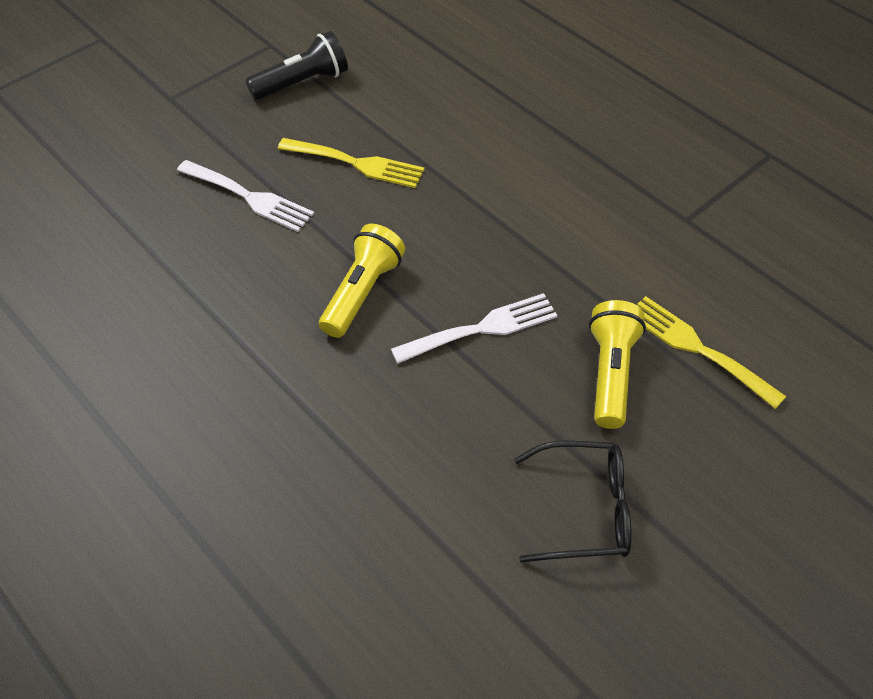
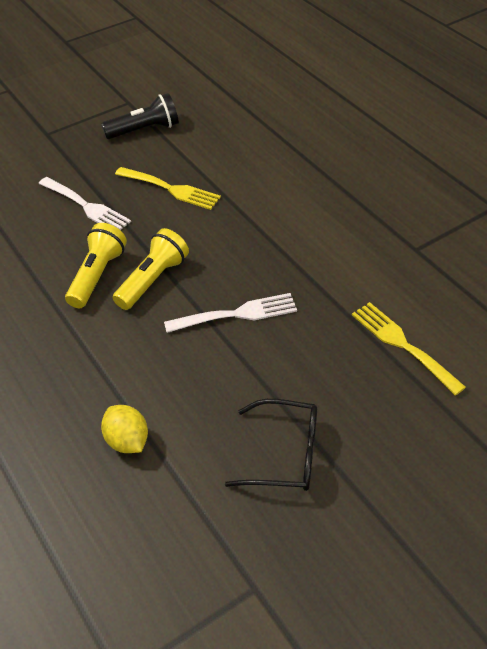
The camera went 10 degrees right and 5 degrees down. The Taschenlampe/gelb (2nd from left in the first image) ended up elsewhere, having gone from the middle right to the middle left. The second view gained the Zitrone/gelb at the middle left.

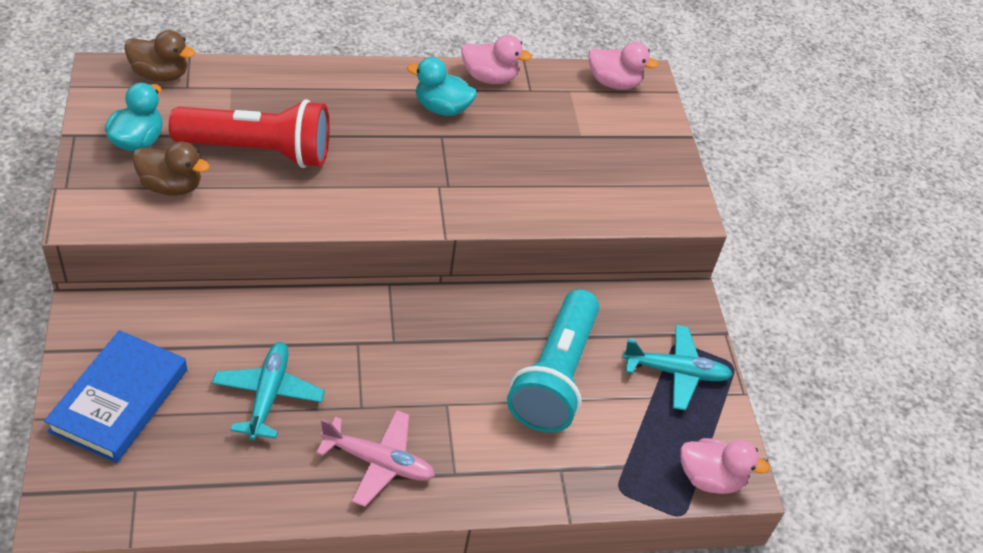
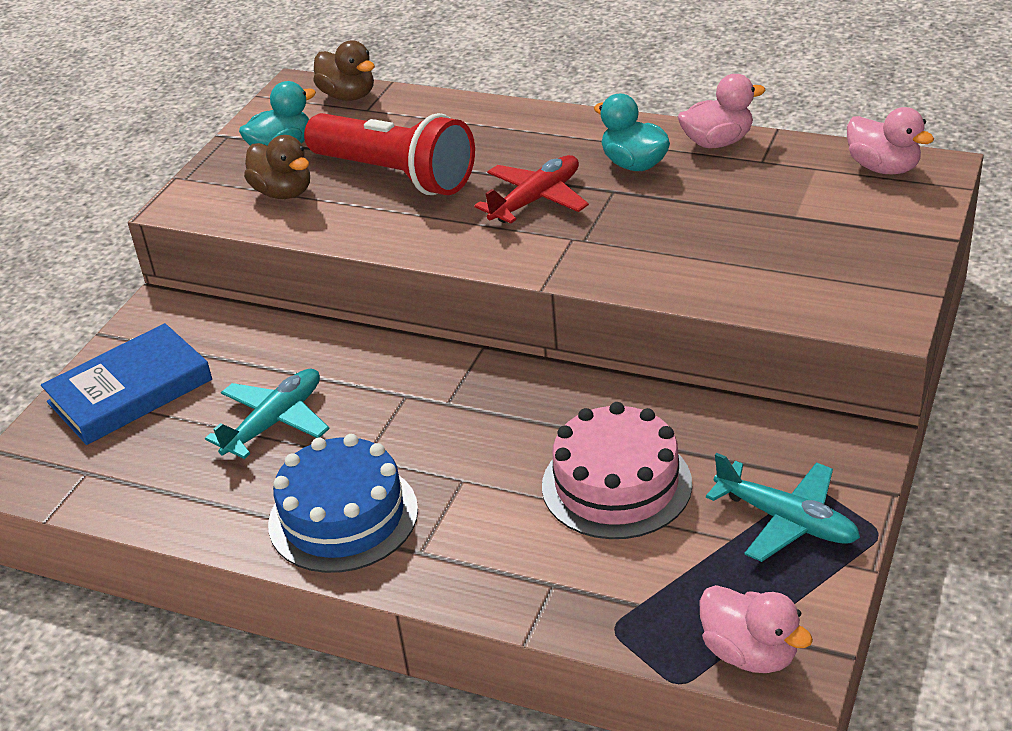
The camera went 40 degrees right and 10 degrees down. Where the Flugzeug/rosa stood at the bottom centre, the Kuchen/blau came to stand at the bottom centre. The Ente/rosa (1st from left) at the top centre ended up facing another way, 60 degrees counterclockwise from before. Where the Taschenlampe/türkis stood at the centre, the Kuchen/rosa came to stand at the centre. The second view gained the Flugzeug/rot at the top centre.

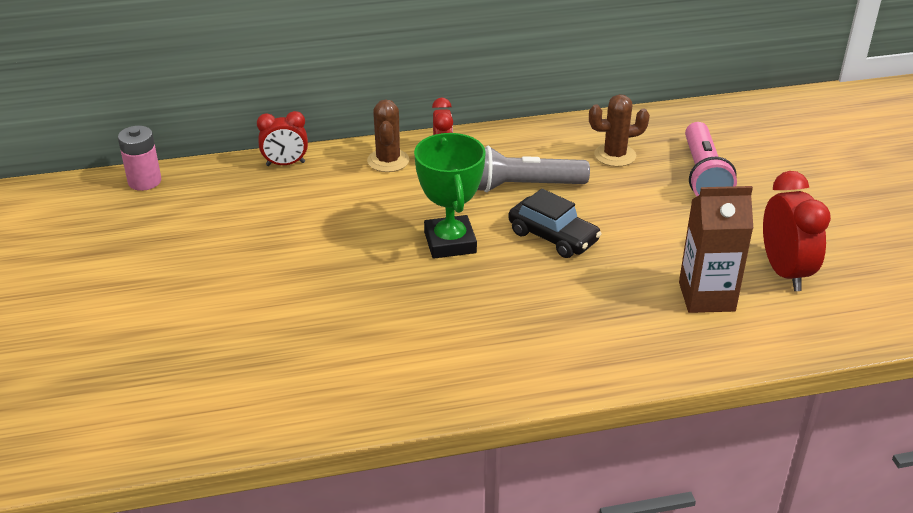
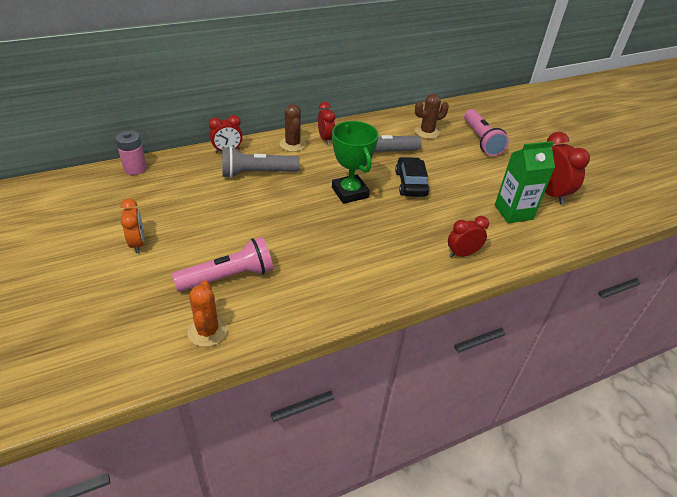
The camera went 15 degrees left and 5 degrees up. The Auto/schwarz at the centre ended up facing another way, 120 degrees counterclockwise from before. What was the Getränkekarton/braun at the middle right turned into the Getränkekarton/grün at the middle right. The second view gained the Wecker/orange at the middle left. The second view gained the Taschenlampe/rosa (1st from left) at the middle left. The second view gained the Kaktus/orange at the middle left. The second view gained the Taschenlampe/grau (1st from left) at the top centre. The second view gained the Wecker/rot (3rd from left) at the middle right.

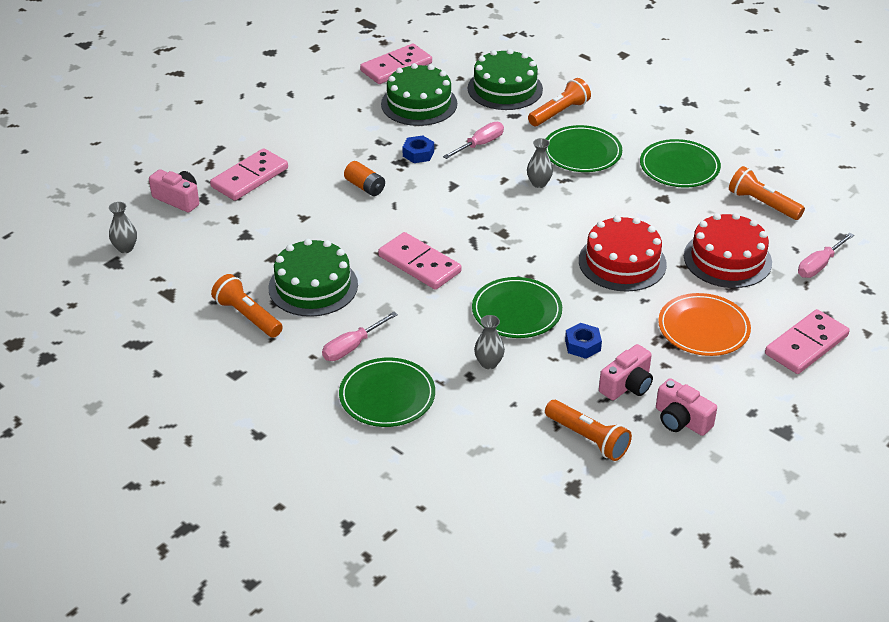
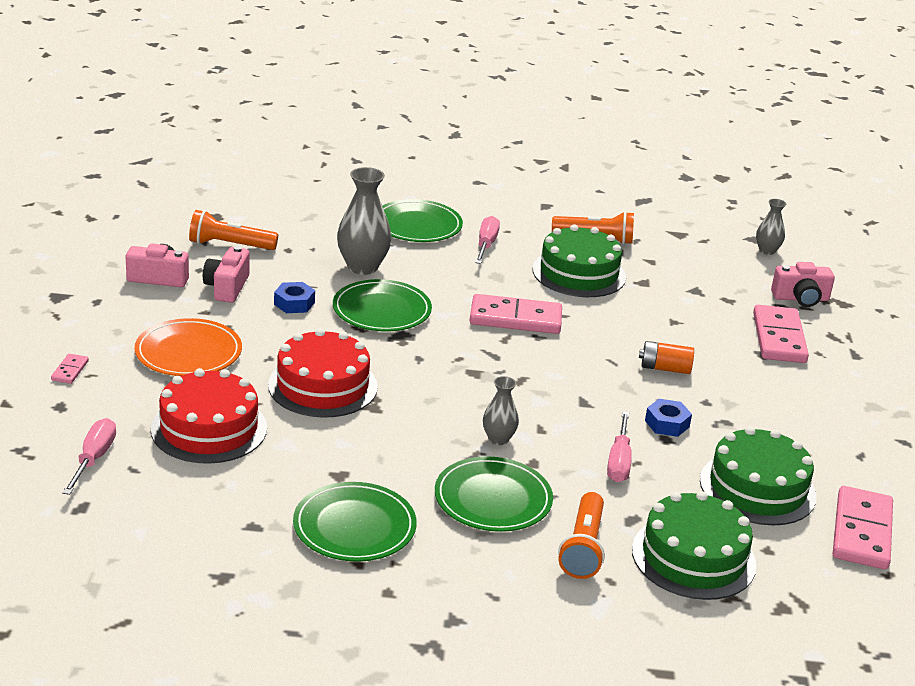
The camera went 140 degrees right and 10 degrees down. The size of the Vase/grau (2nd from left in the first image) at the centre changed by a factor of 1.77. The second view lost the Taschenlampe/orange (4th from left) at the top right. The size of the Dominostein/rosa (4th from left in the first image) at the middle right changed by a factor of 0.44.

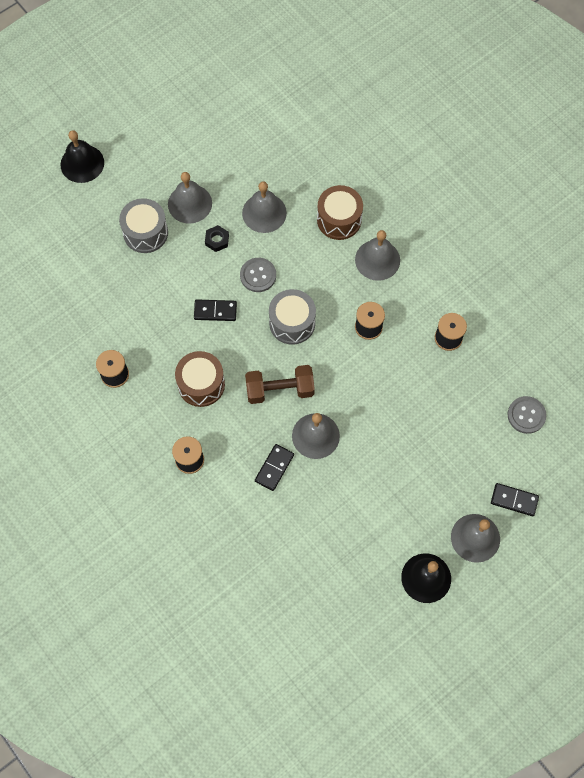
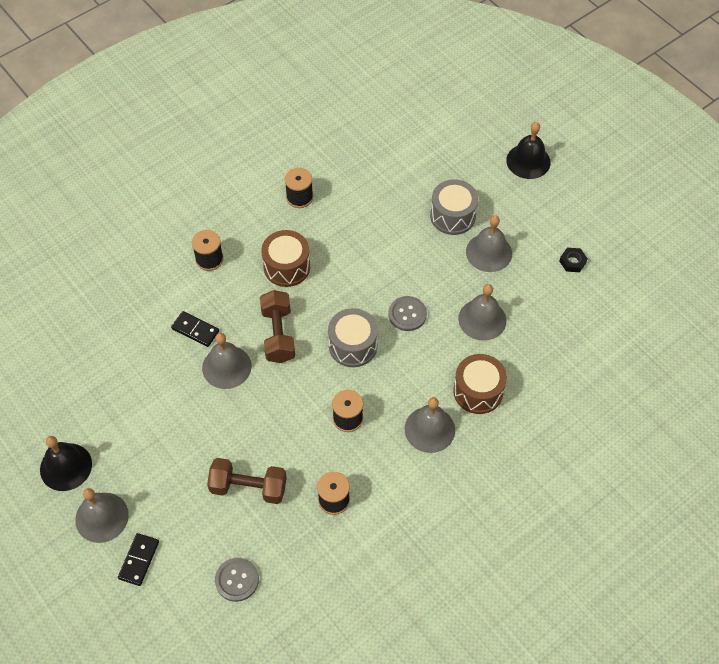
The camera went 90 degrees right and 10 degrees down. The second view lost the Dominostein/schwarz (1st from left) at the centre. The Sechskantmutter/schwarz ended up elsewhere, having gone from the top centre to the middle right. The second view gained the Hantel/braun (1st from left) at the bottom centre.

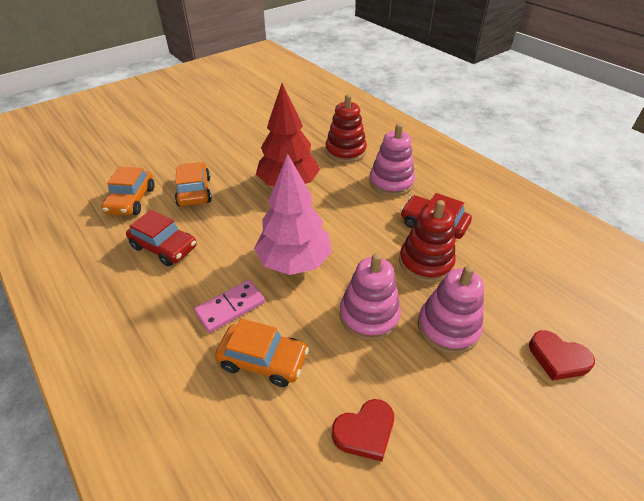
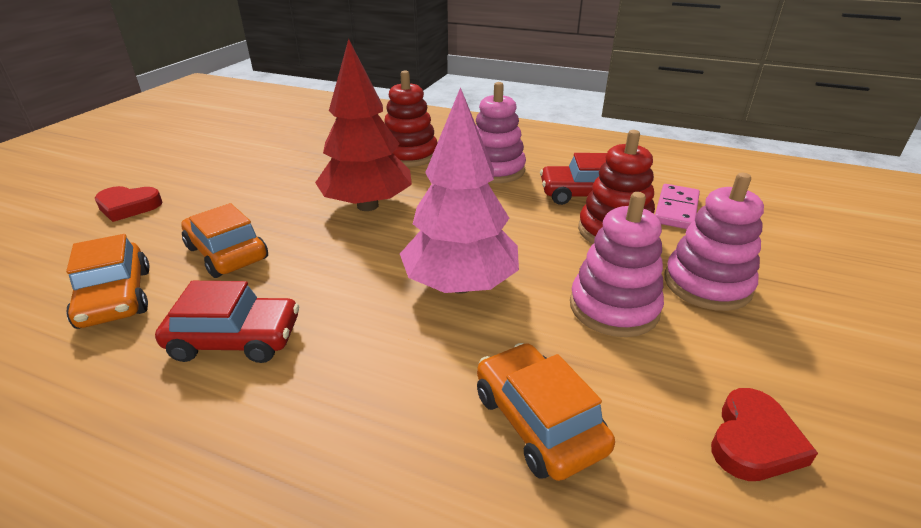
The camera went 30 degrees left and 10 degrees down. The Dominostein/rosa ended up elsewhere, having gone from the centre to the middle right. The Auto/orange (3rd from left) at the bottom centre ended up facing another way, 105 degrees counterclockwise from before. The Herz/rot (2nd from left in the first image) ended up elsewhere, having gone from the bottom right to the middle left.

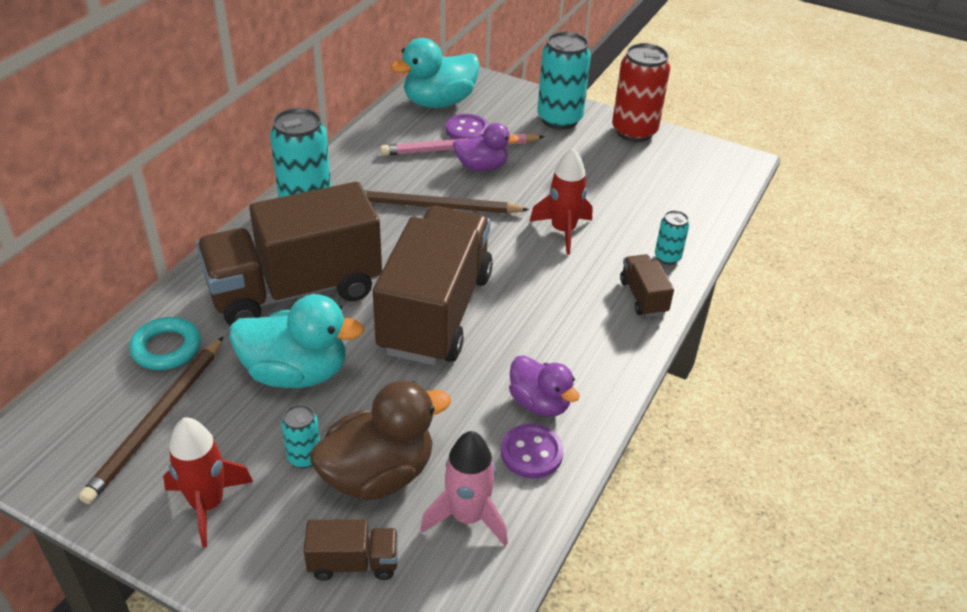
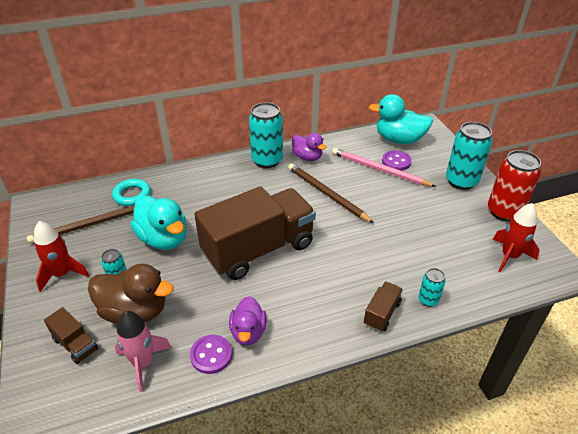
The camera went 45 degrees right and 0 degrees up. The second view lost the Lastwagen/braun (1st from left) at the middle left. The Ente/lila (1st from left in the first image) ended up elsewhere, having gone from the top centre to the centre. The Rakete/rot (2nd from left) ended up elsewhere, having gone from the top centre to the middle right.

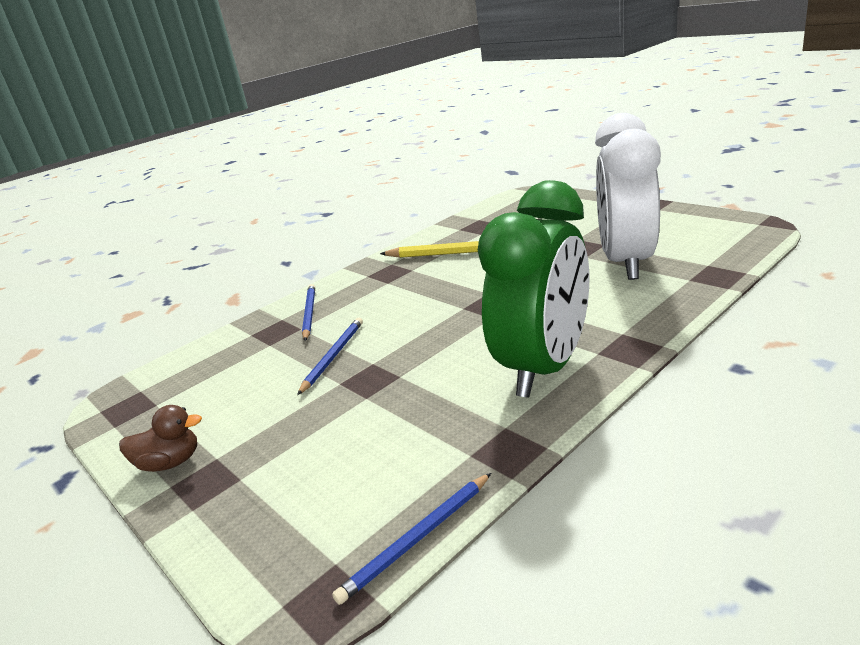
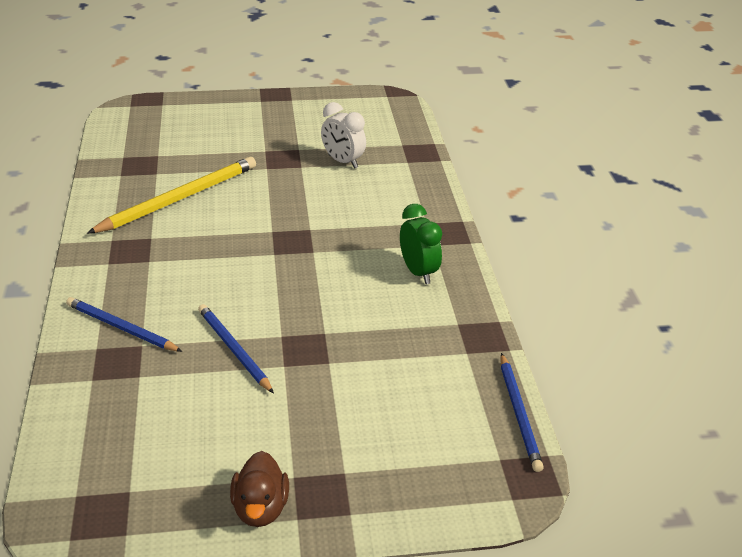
The camera went 60 degrees left and 10 degrees up. The Ente/braun at the bottom left ended up facing another way, 150 degrees clockwise from before. The size of the Wecker/grün at the centre changed by a factor of 0.45. The size of the Wecker/weiß at the top right changed by a factor of 0.45.

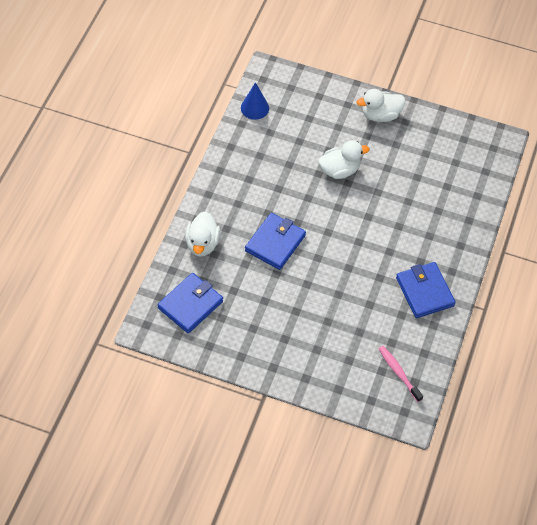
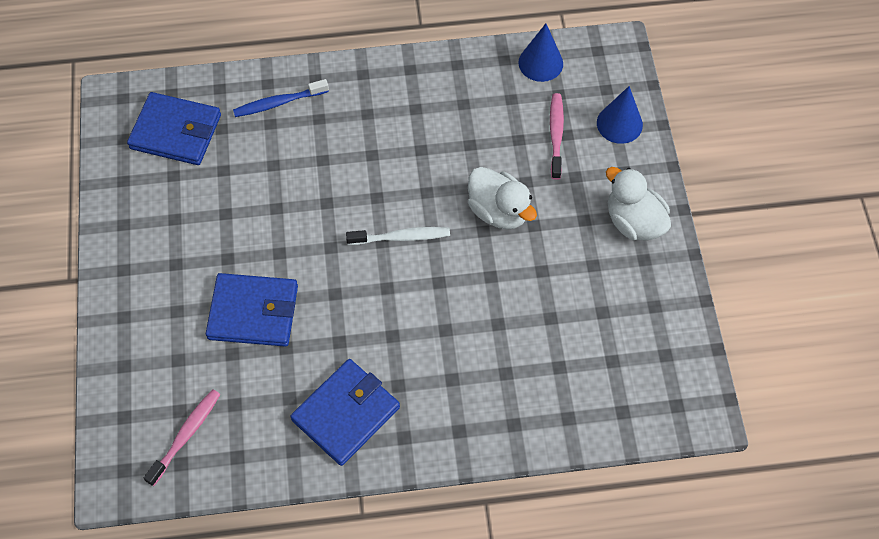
The camera went 65 degrees right and 5 degrees up. Where the Ente/weiß (1st from left) stood at the centre, the Zahnbürste/blau came to stand at the top left. The Geldbörse/blau (2nd from left) ended up elsewhere, having gone from the centre to the middle left. The second view gained the Zahnbürste/weiß at the centre. The second view gained the Zahnbürste/rosa (2nd from left) at the top centre. The second view gained the Kegel/blau (2nd from left) at the top right.

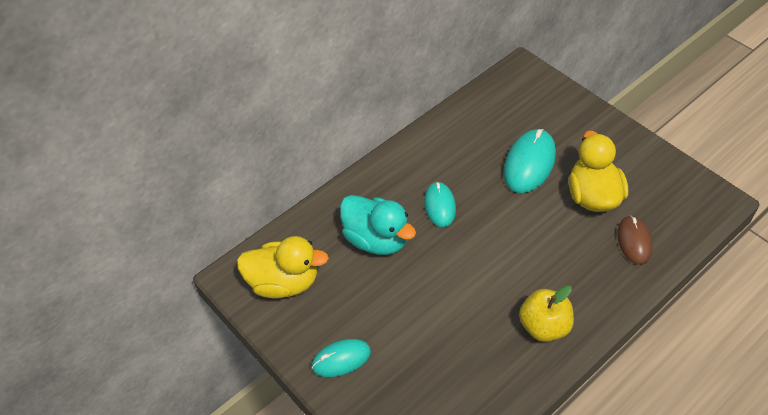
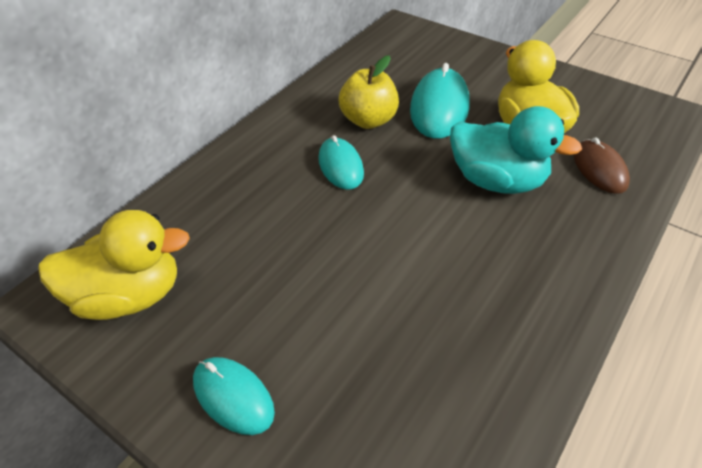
The camera went 15 degrees left and 5 degrees down. The Computermaus/türkis (1st from left) at the bottom centre ended up facing another way, 75 degrees clockwise from before. The Ente/türkis ended up elsewhere, having gone from the centre to the top right. The Apfel/gelb ended up elsewhere, having gone from the bottom right to the top centre.

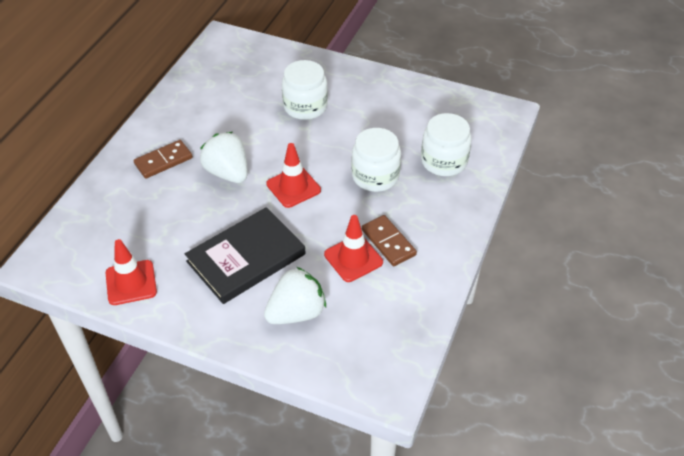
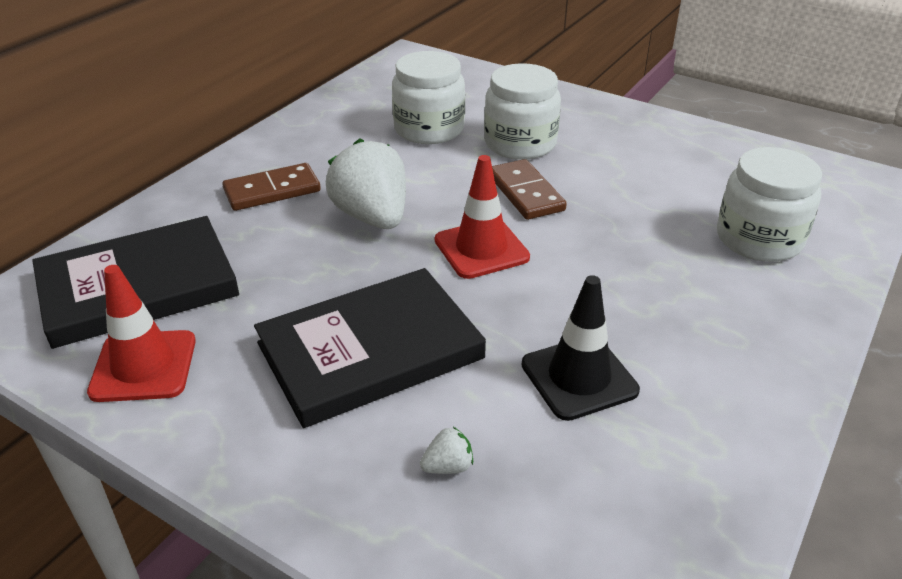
The camera went 10 degrees right and 10 degrees down. The size of the Erdbeere/weiß (2nd from left) at the centre changed by a factor of 0.40. What was the Leitkegel/rot (3rd from left) at the centre turned into the Leitkegel/schwarz at the centre. The Einmachglas/weiß (2nd from left in the first image) ended up elsewhere, having gone from the centre to the top centre. The Dominostein/braun (2nd from left) ended up elsewhere, having gone from the centre to the top centre. The second view gained the Buch/schwarz (1st from left) at the middle left.

